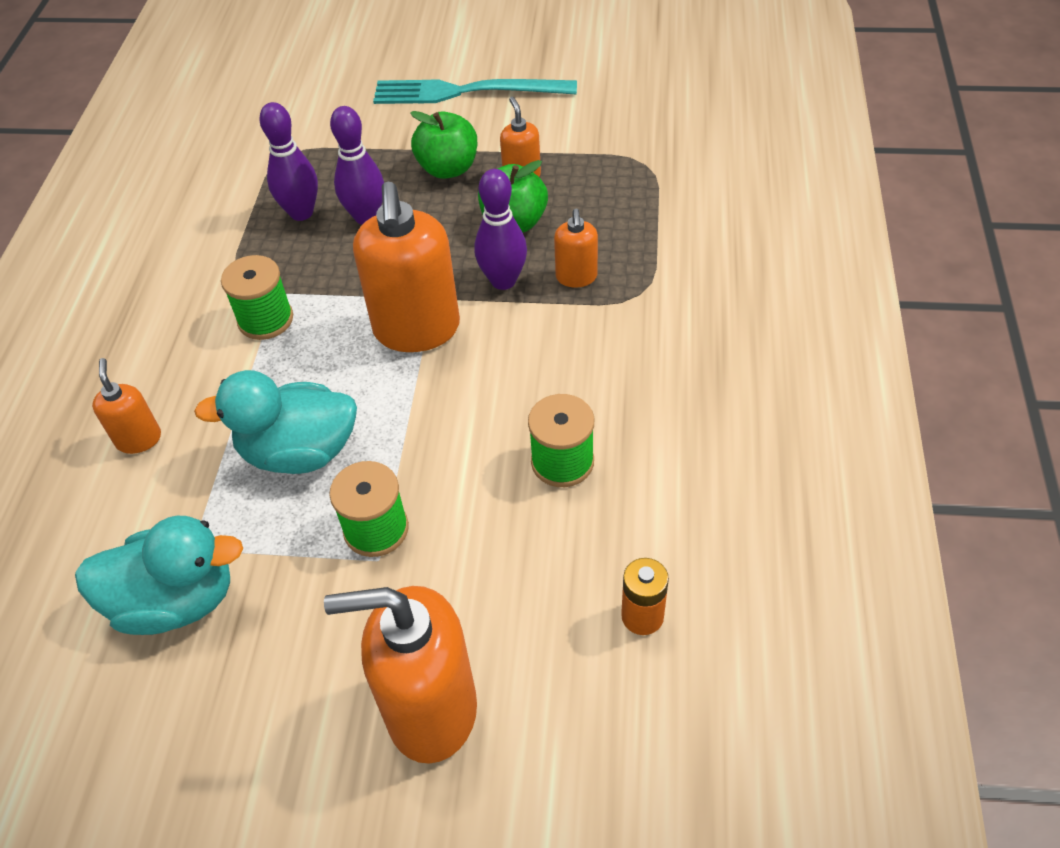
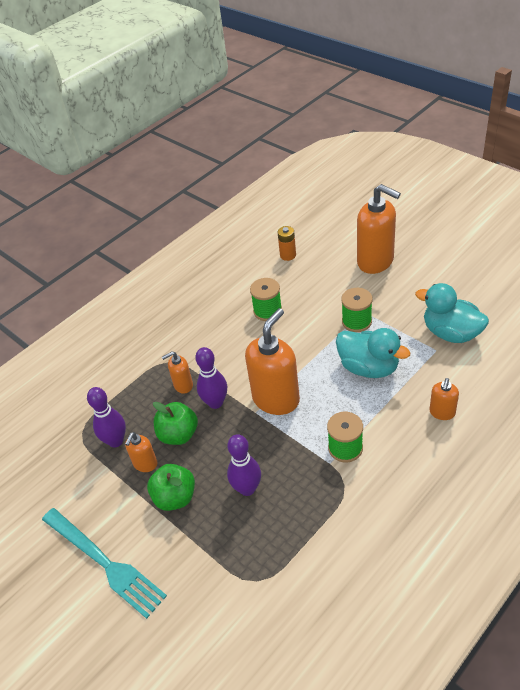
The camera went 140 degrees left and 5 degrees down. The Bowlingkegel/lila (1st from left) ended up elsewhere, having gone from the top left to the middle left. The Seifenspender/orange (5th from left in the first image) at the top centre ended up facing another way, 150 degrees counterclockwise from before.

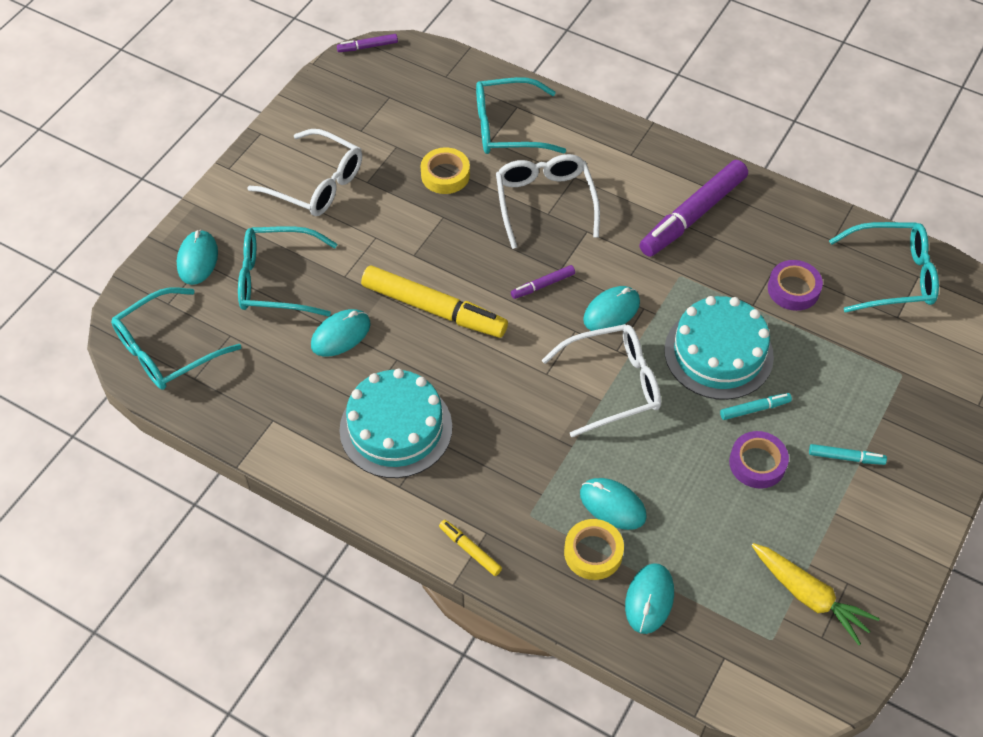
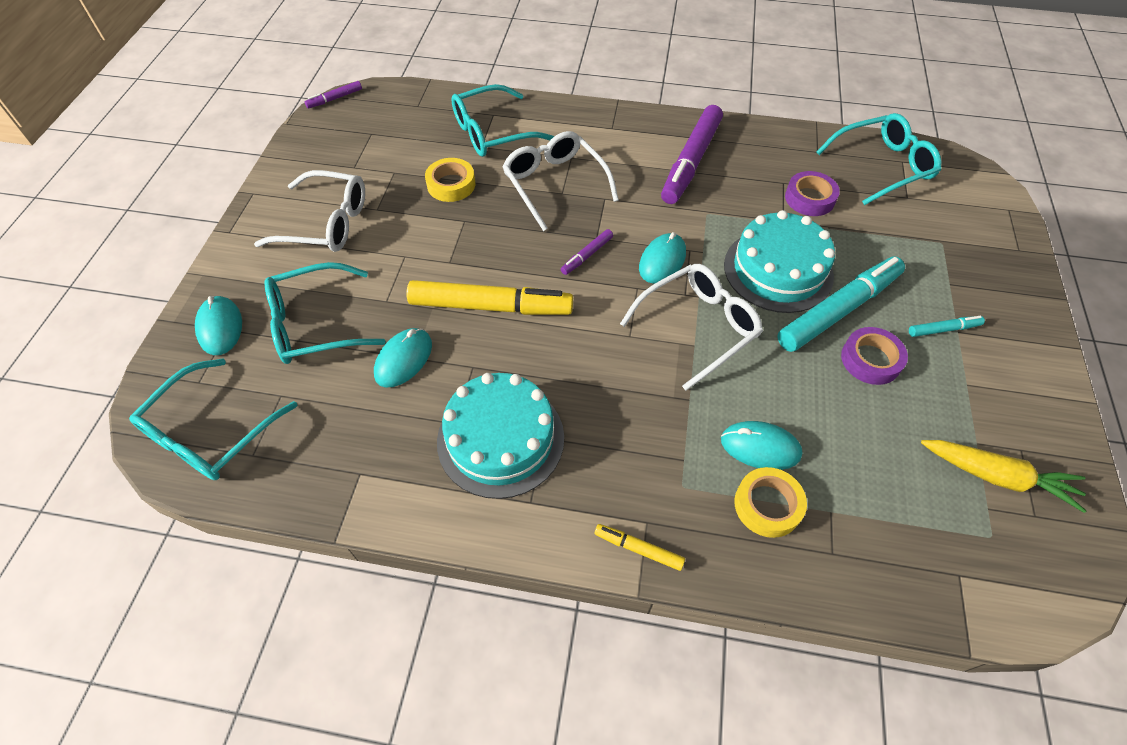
The camera went 20 degrees left and 0 degrees up. The second view lost the Computermaus/türkis (5th from left) at the bottom centre. The size of the Filzstift/türkis (1st from left) at the middle right changed by a factor of 2.20.

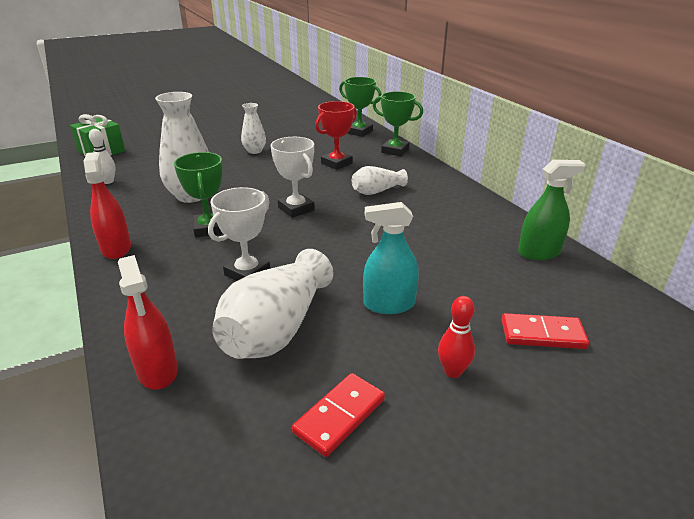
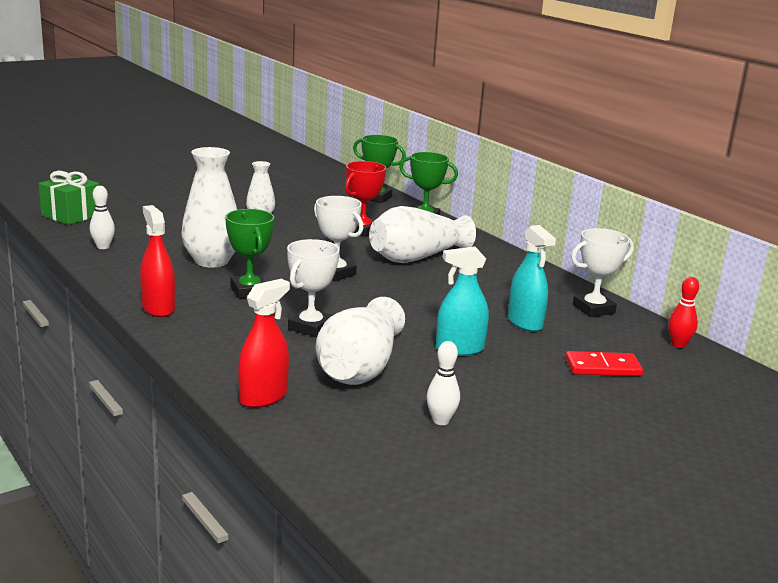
The camera went 10 degrees left and 10 degrees down. The Sprühflasche/rot (2nd from left) at the middle left ended up facing another way, 105 degrees counterclockwise from before. Where the Dominostein/rot (1st from left) stood at the bottom centre, the Bowlingkegel/weiß (2nd from left) came to stand at the centre. The size of the Vase/weiß (4th from left) at the centre changed by a factor of 1.80. The Bowlingkegel/rot ended up elsewhere, having gone from the centre to the middle right. Where the Sprühflasche/grün stood at the middle right, the Pokal/weiß (3rd from left) came to stand at the middle right. The second view gained the Sprühflasche/türkis (2nd from left) at the middle right.

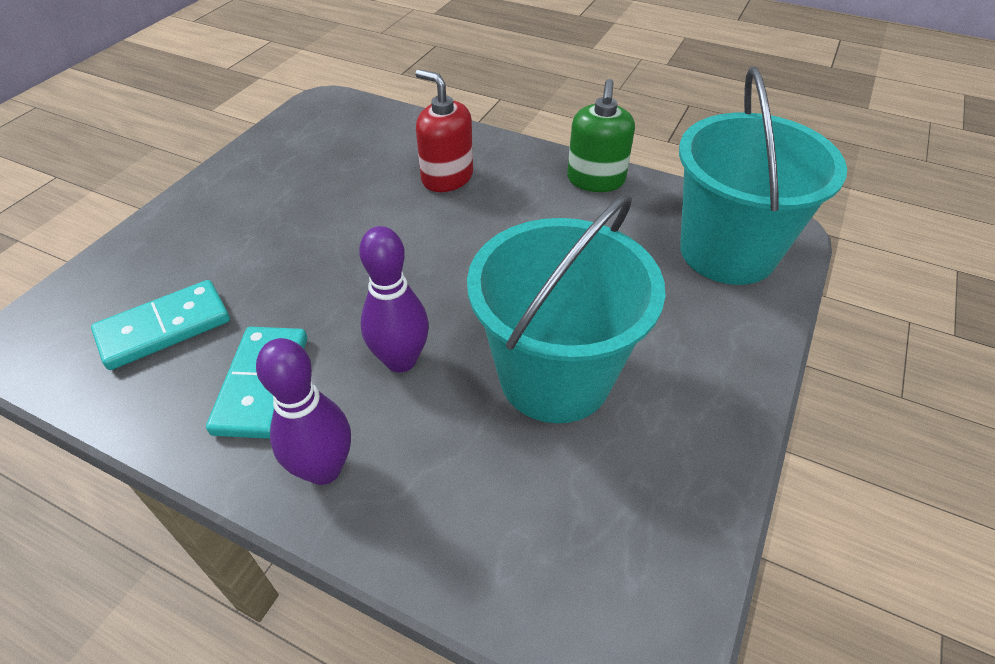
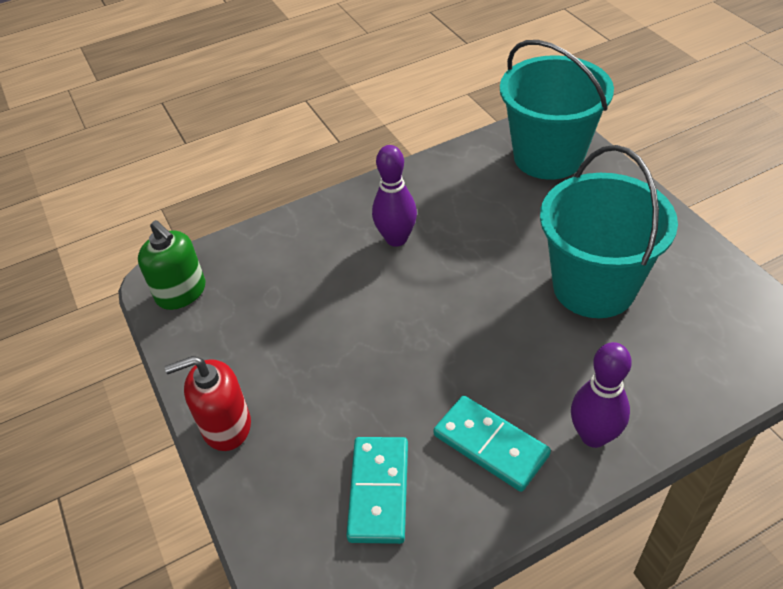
The camera went 50 degrees left and 0 degrees up. The Bowlingkegel/lila (2nd from left in the first image) ended up elsewhere, having gone from the centre to the top centre. The Seifenspender/rot ended up elsewhere, having gone from the top centre to the bottom left. The Seifenspender/grün ended up elsewhere, having gone from the top centre to the middle left.

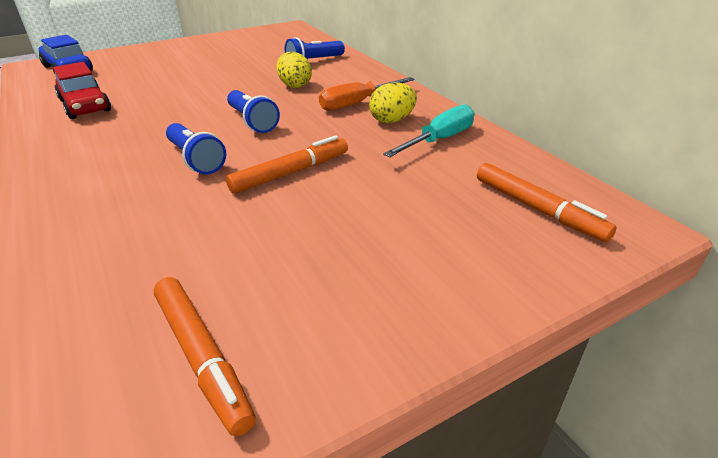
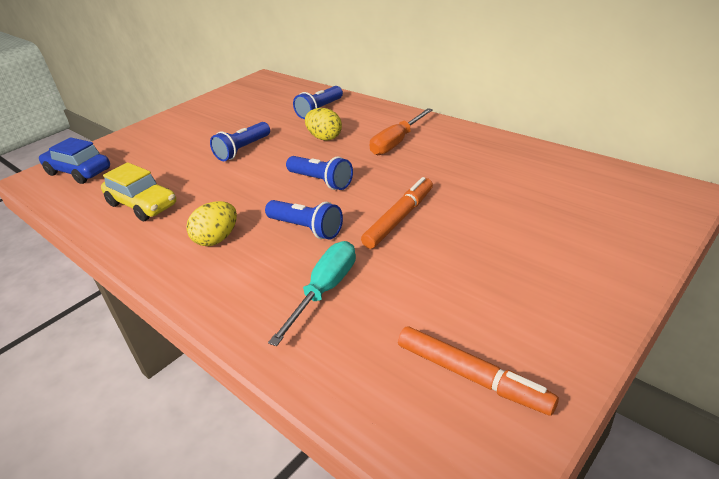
The camera went 15 degrees left and 0 degrees up. What was the Auto/rot at the top left turned into the Auto/gelb at the middle left. The Ei/gelb (2nd from left in the first image) ended up elsewhere, having gone from the top centre to the middle left. The Schraubenzieher/türkis ended up elsewhere, having gone from the top centre to the centre. The second view lost the Filzstift/orange (3rd from left) at the middle right. The second view gained the Taschenlampe/blau (1st from left) at the top centre.

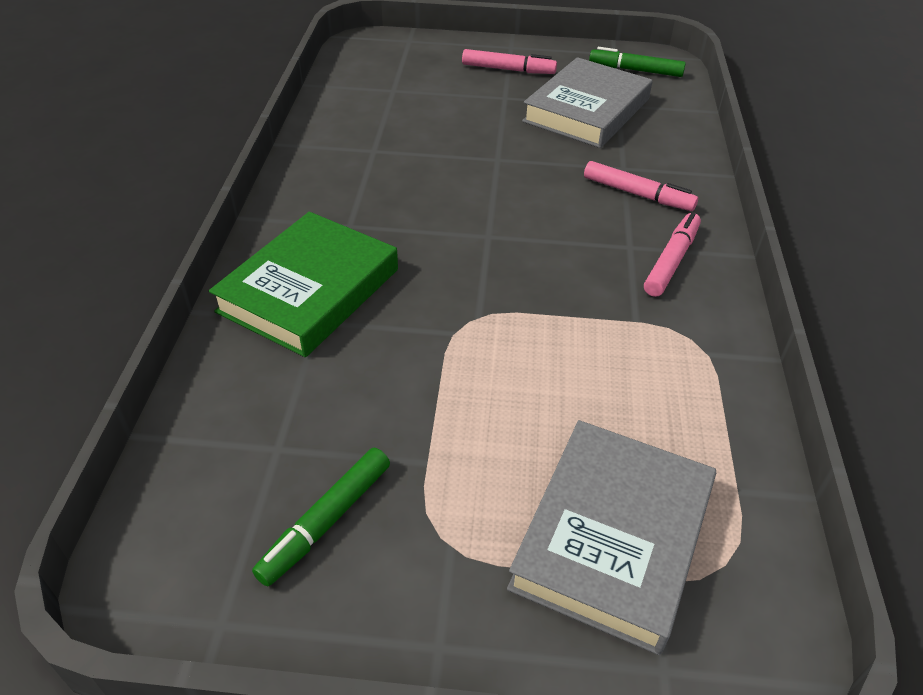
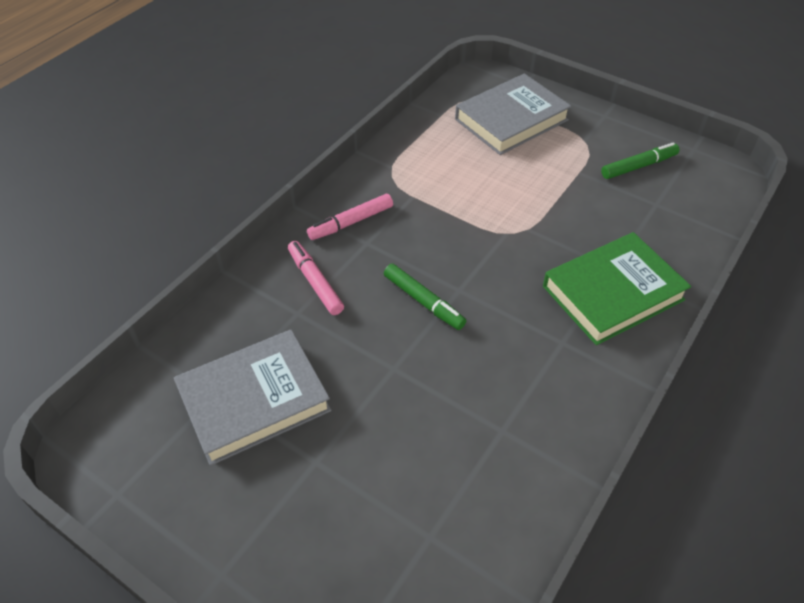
The camera went 150 degrees left and 5 degrees up. The second view lost the Filzstift/rosa (1st from left) at the top centre. The Filzstift/grün (2nd from left in the first image) ended up elsewhere, having gone from the top right to the centre.

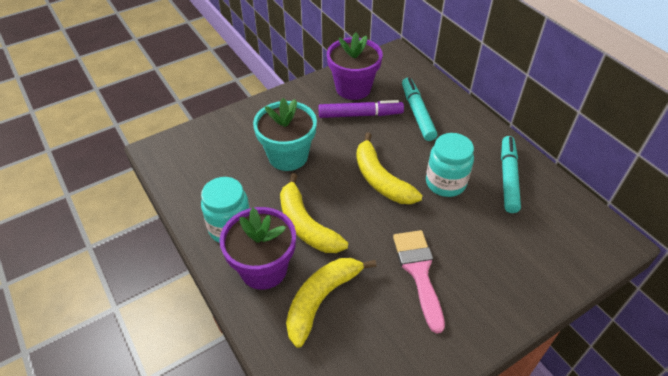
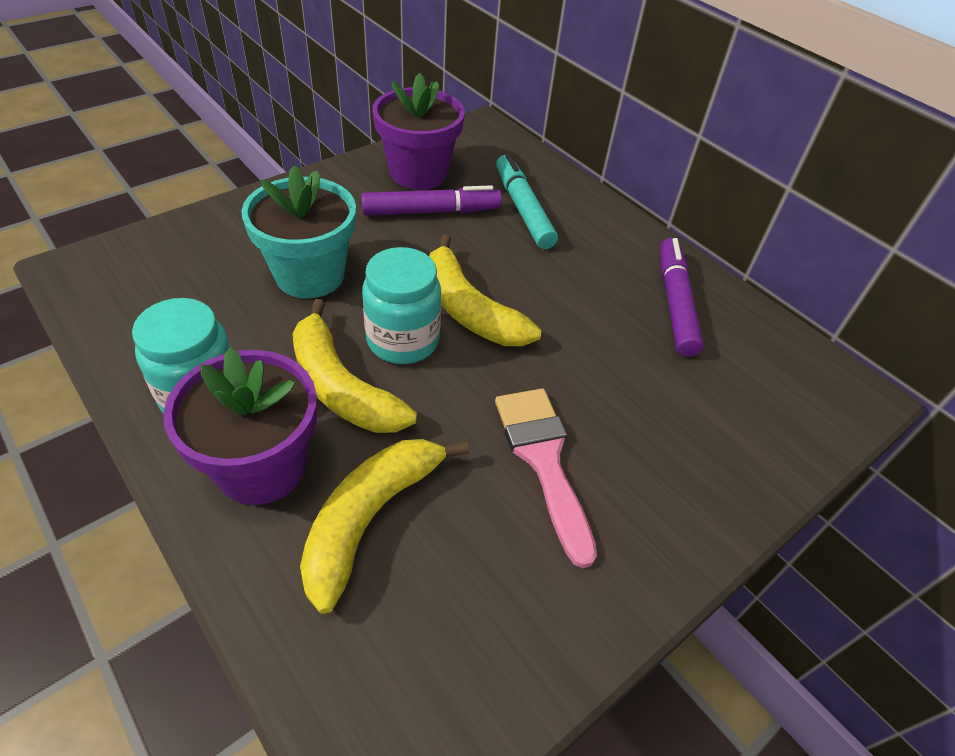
The camera went 10 degrees left and 0 degrees up. The Einmachglas/türkis (2nd from left) ended up elsewhere, having gone from the middle right to the centre. What was the Filzstift/türkis (2nd from left) at the middle right turned into the Filzstift/lila (2nd from left) at the middle right.

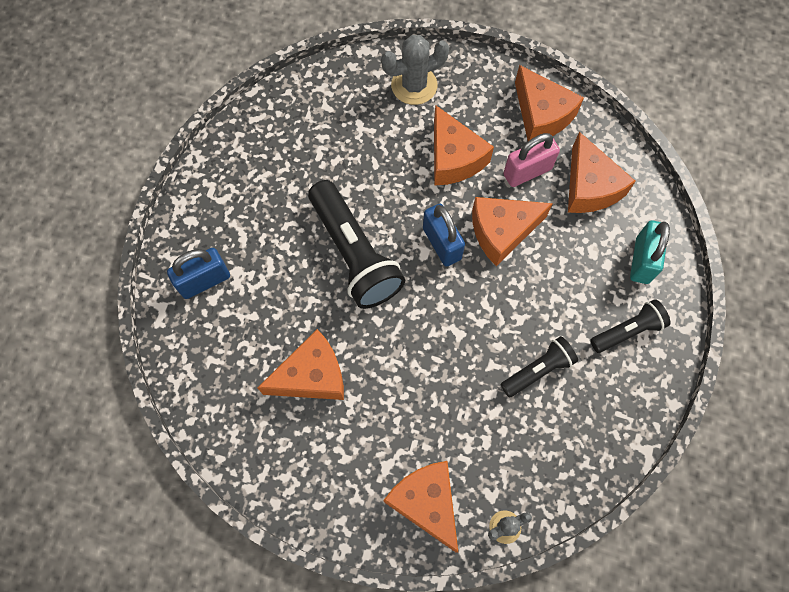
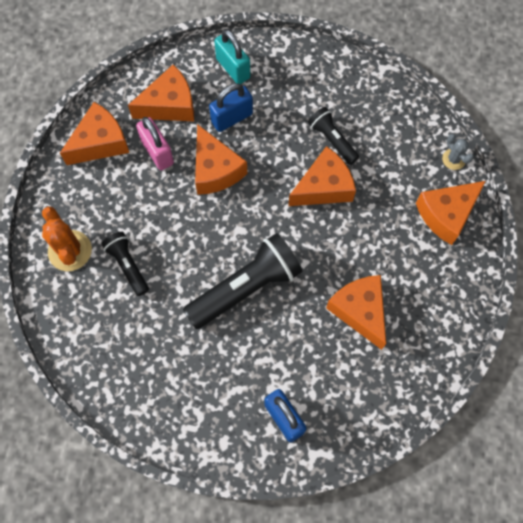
The camera went 95 degrees left and 0 degrees up. What was the Kaktus/grau (1st from left) at the top centre turned into the Kaktus/orange at the middle left. The Vorhängeschloss/blau (2nd from left in the first image) ended up elsewhere, having gone from the centre to the top centre. The Käse/orange (3rd from left in the first image) ended up elsewhere, having gone from the top centre to the centre. The Taschenlampe/schwarz (3rd from left in the first image) ended up elsewhere, having gone from the middle right to the middle left. The Vorhängeschloss/türkis at the middle right ended up facing another way, 45 degrees clockwise from before.

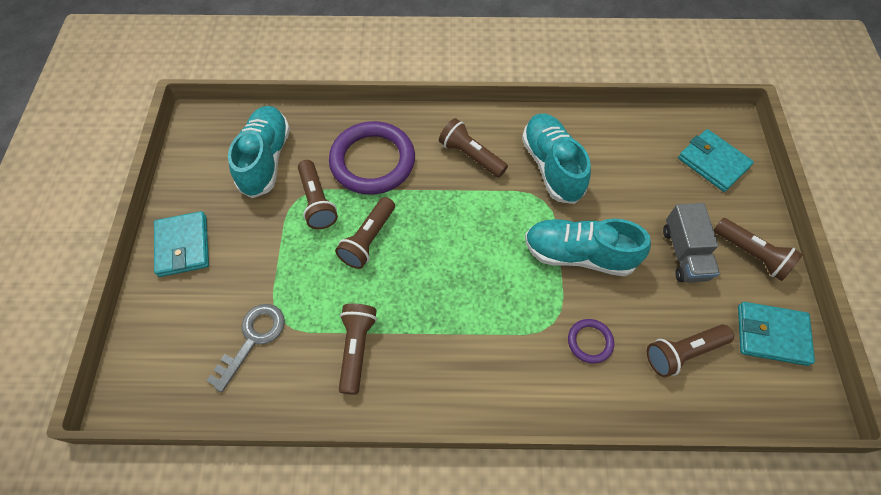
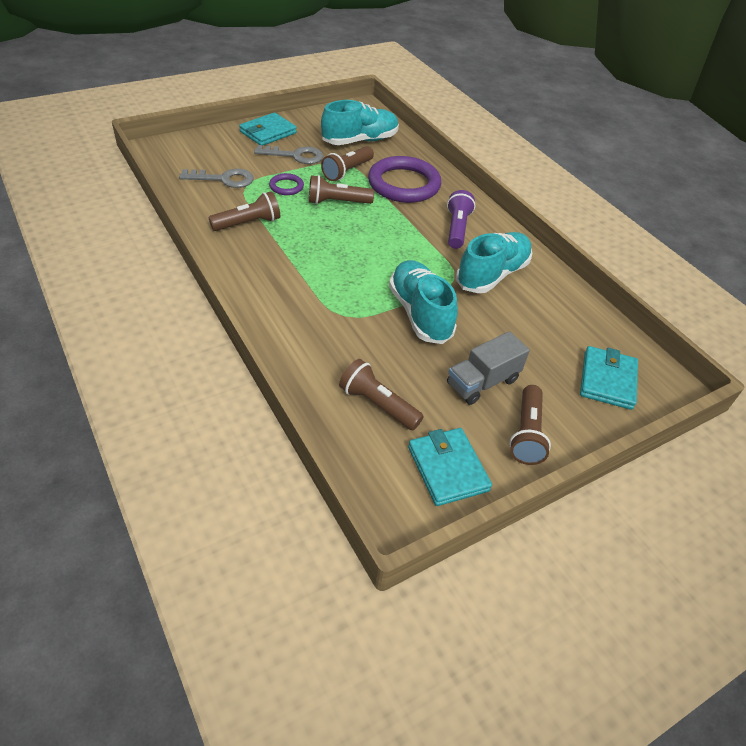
The camera went 55 degrees right and 15 degrees down. What was the Taschenlampe/braun (4th from left) at the top centre turned into the Taschenlampe/lila at the top centre. The Ring/lila (2nd from left in the first image) ended up elsewhere, having gone from the bottom right to the top centre. The second view gained the Schlüssel/grau (2nd from left) at the top centre.

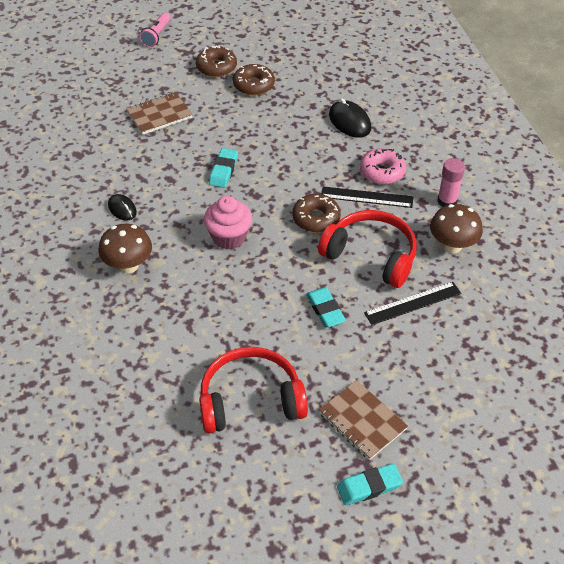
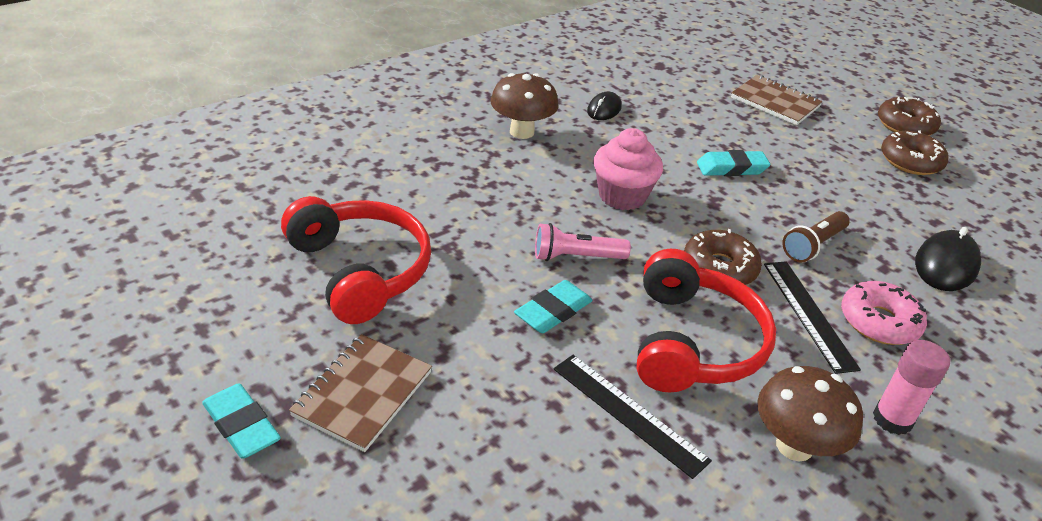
The camera went 65 degrees right and 10 degrees down. The Taschenlampe/rosa ended up elsewhere, having gone from the top left to the centre. The second view gained the Taschenlampe/braun at the middle right.

